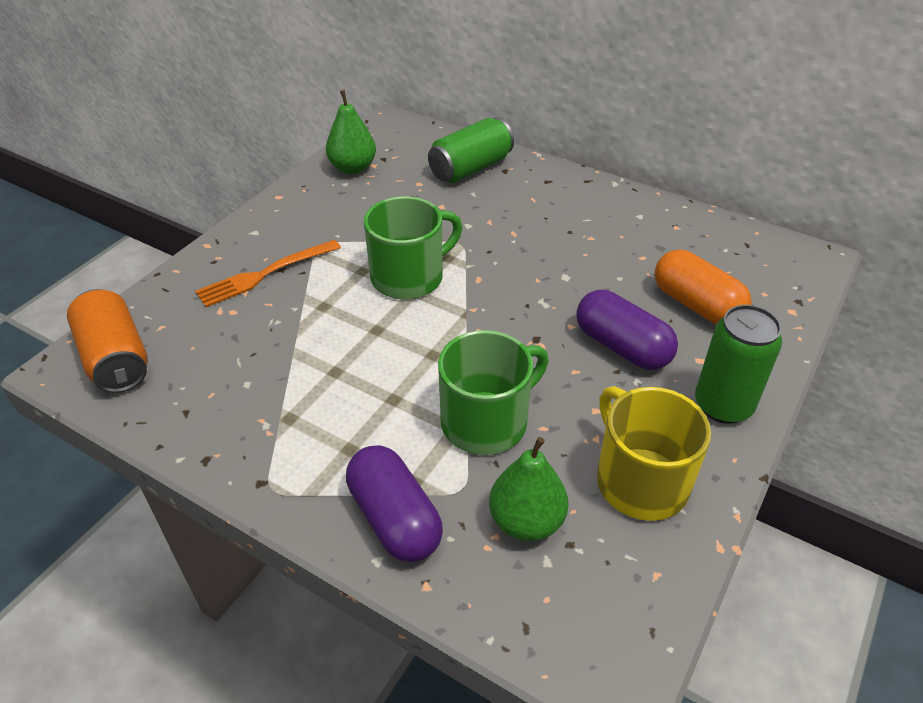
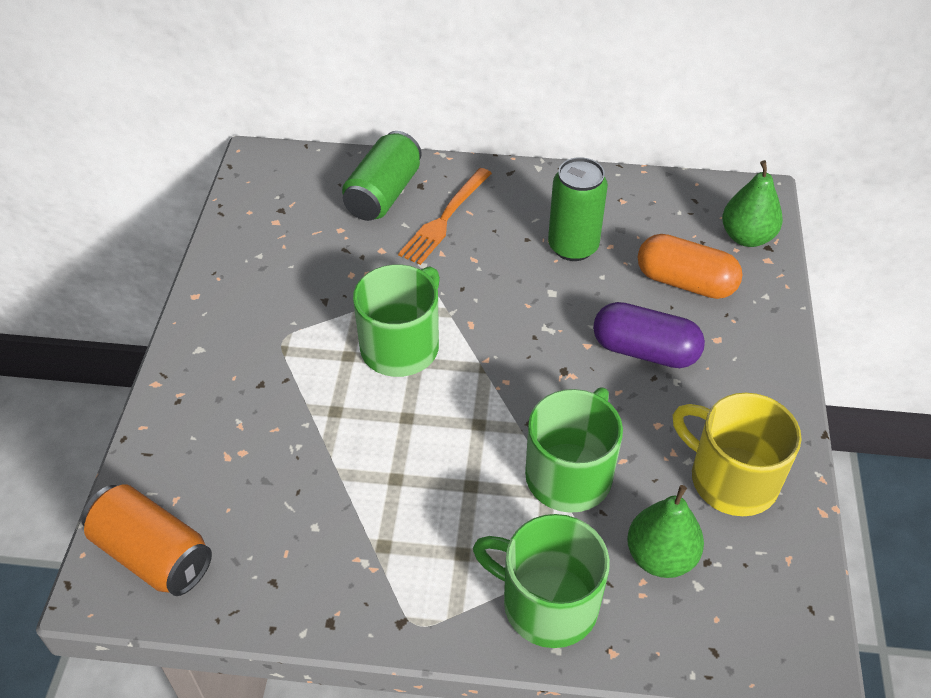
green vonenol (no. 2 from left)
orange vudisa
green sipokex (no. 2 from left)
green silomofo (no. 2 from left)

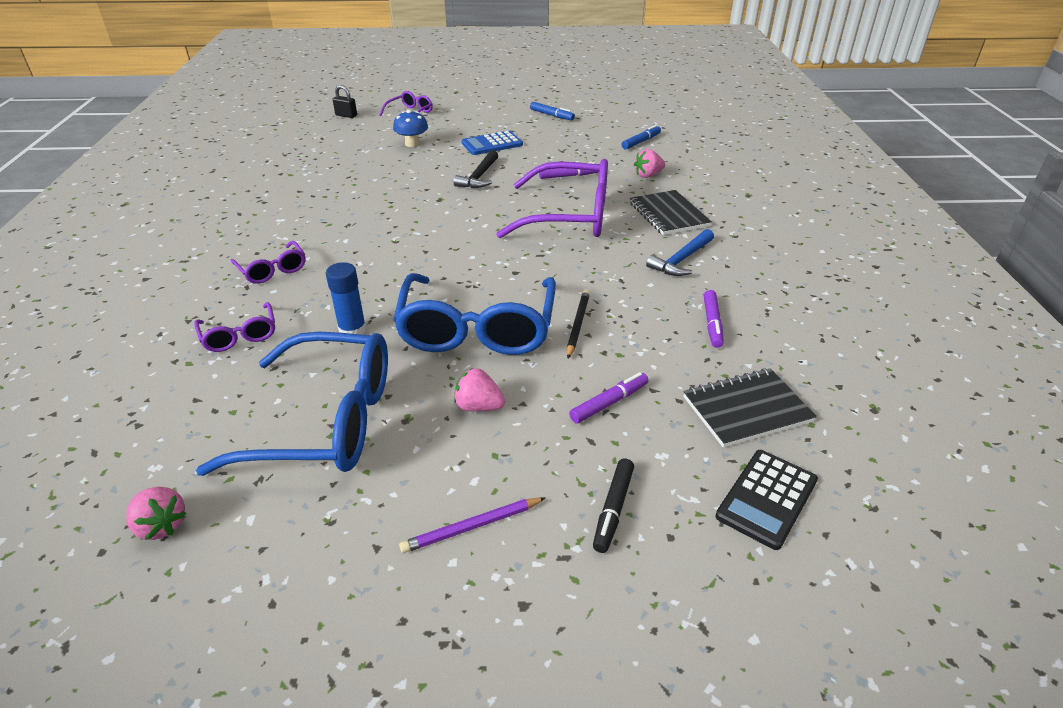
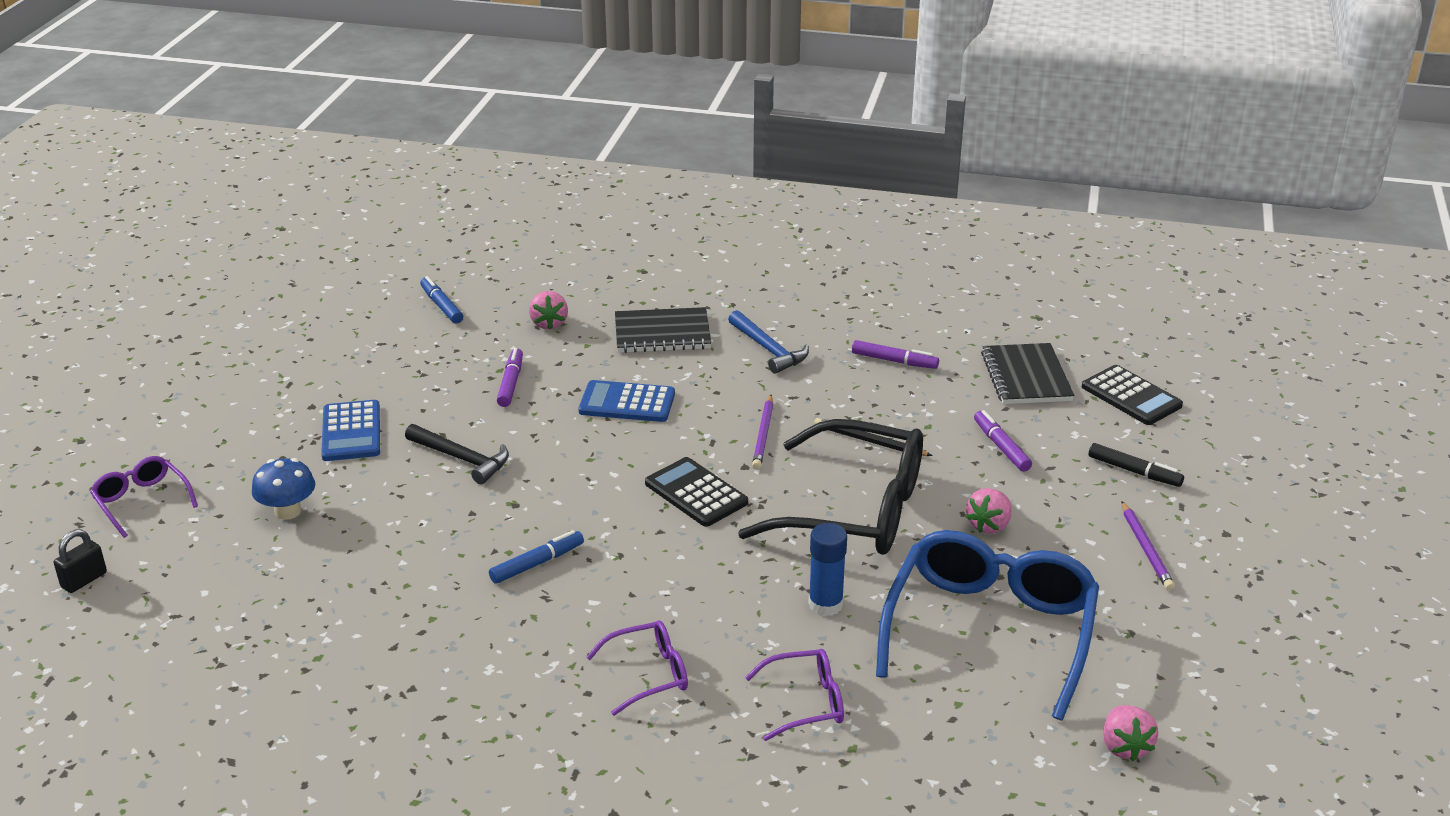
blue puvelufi (no. 2 from left)
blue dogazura (no. 2 from left)
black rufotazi
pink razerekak (no. 3 from left)
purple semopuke (no. 1 from left)
black dogazura (no. 1 from left)

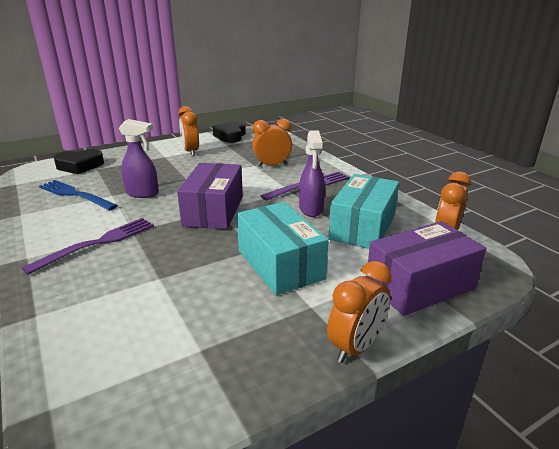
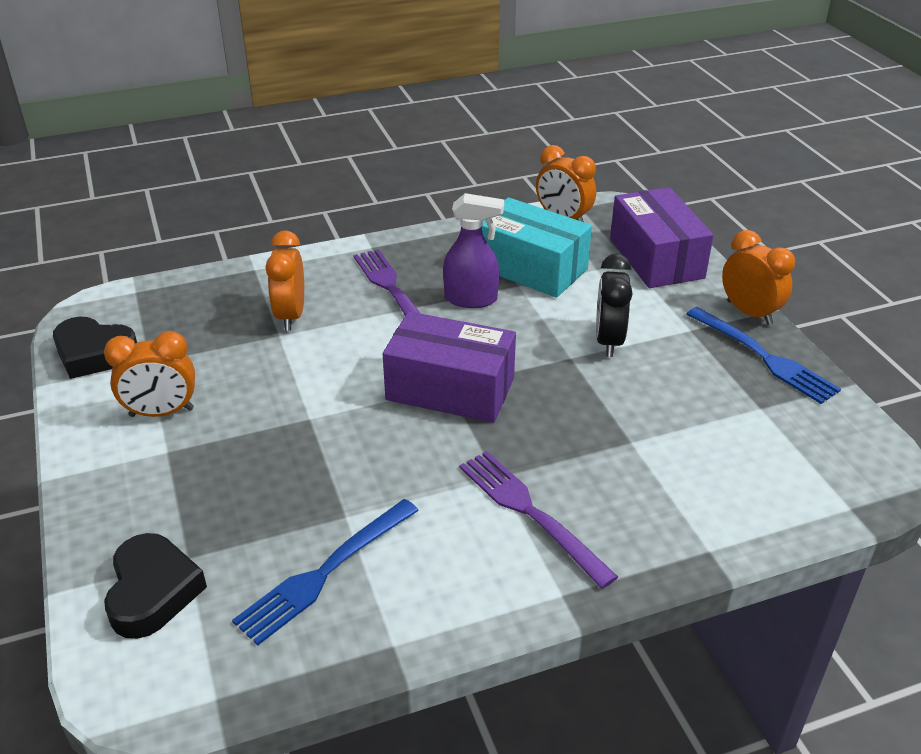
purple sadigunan (no. 1 from left in the first image)
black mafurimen
blue vudisa (no. 2 from left)

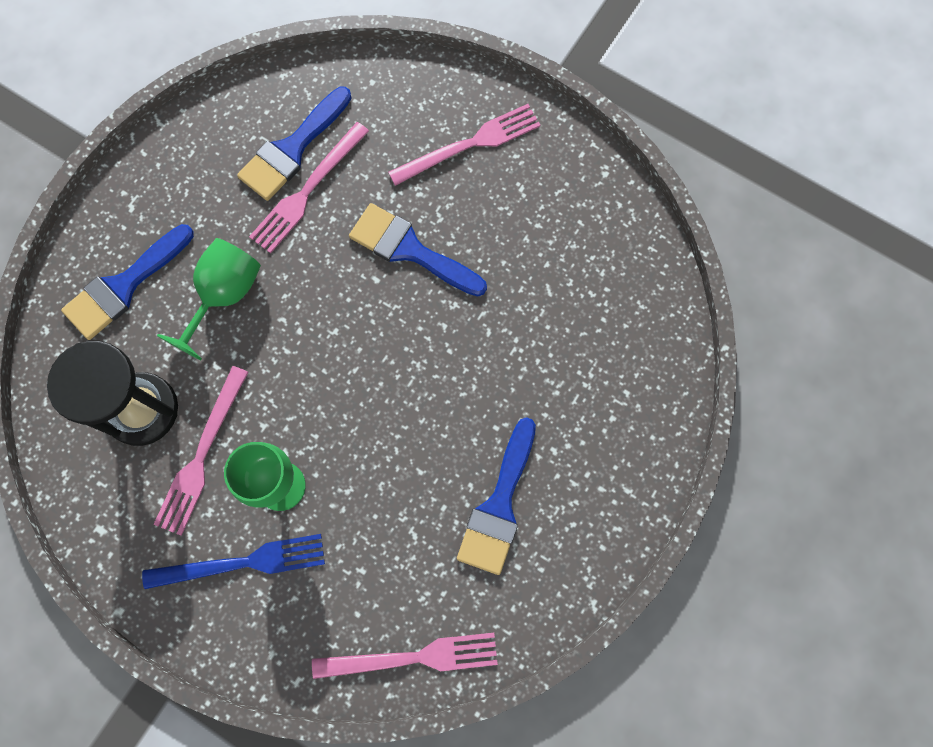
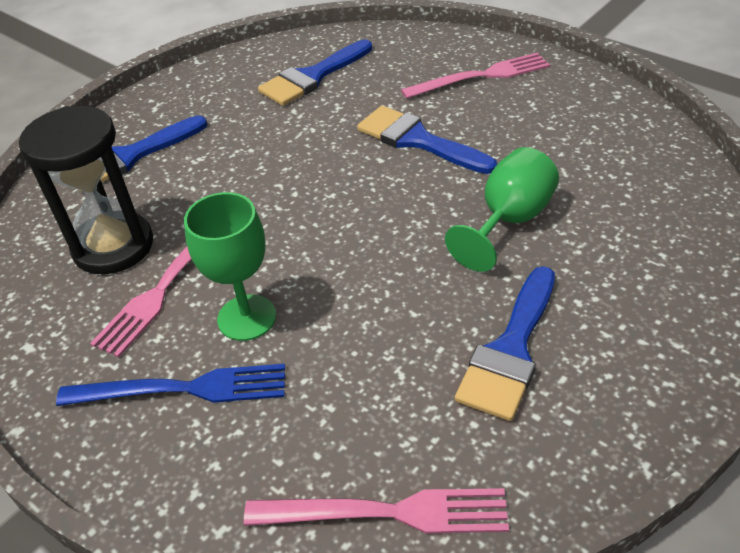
pink vudisa (no. 2 from left in the first image)
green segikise (no. 2 from left)

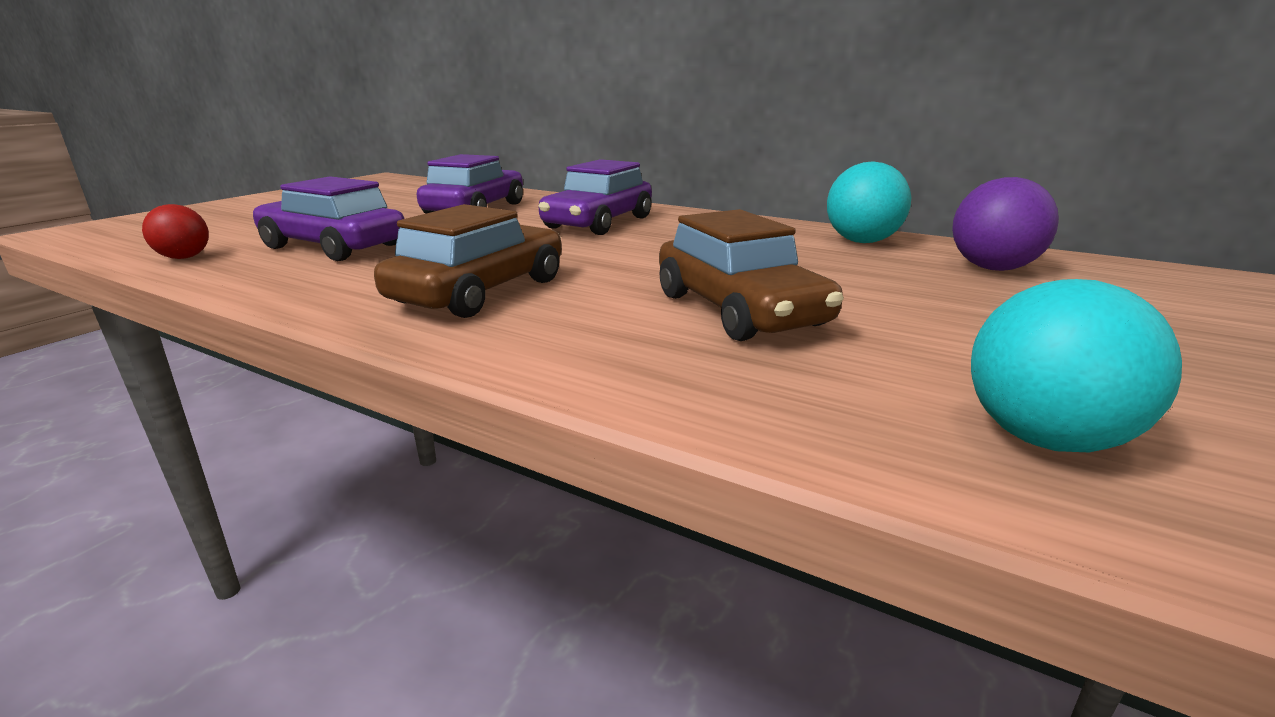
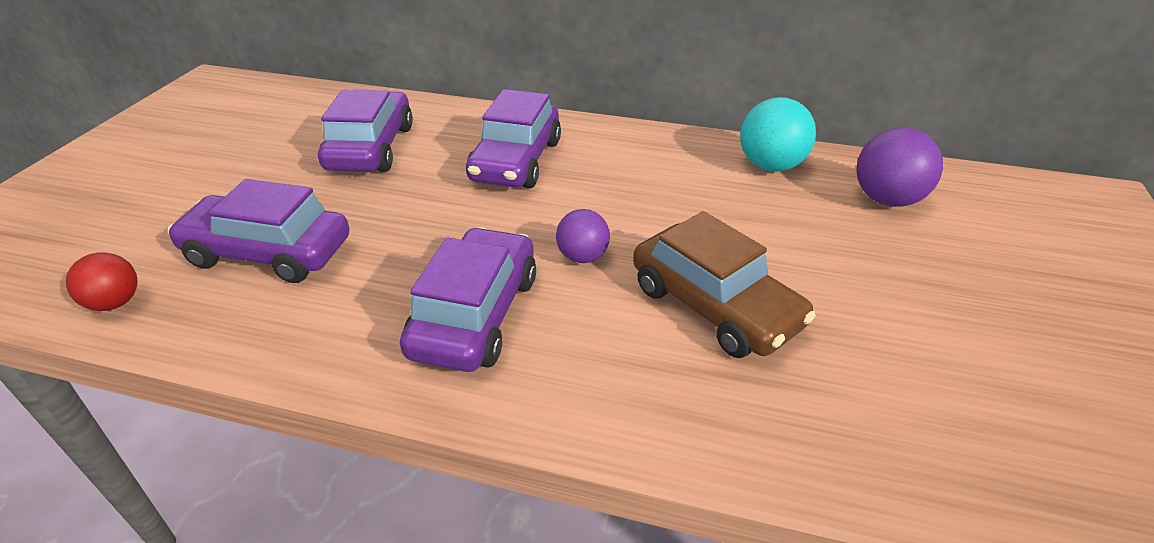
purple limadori (no. 3 from left)
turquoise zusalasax (no. 2 from left in the first image)
purple zusalasax (no. 1 from left)

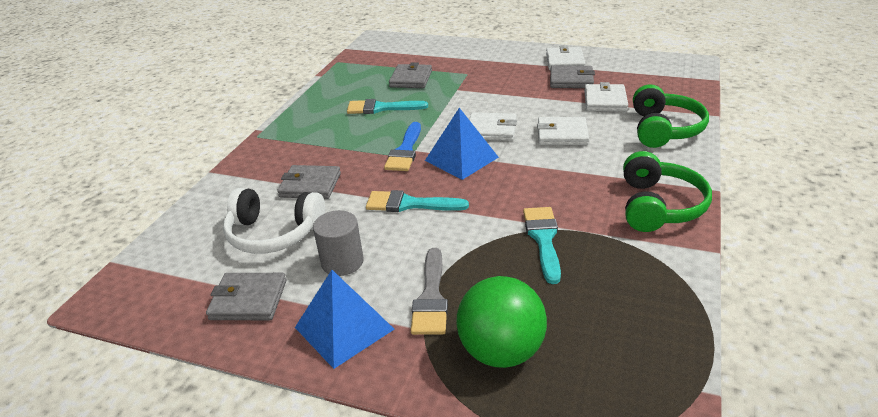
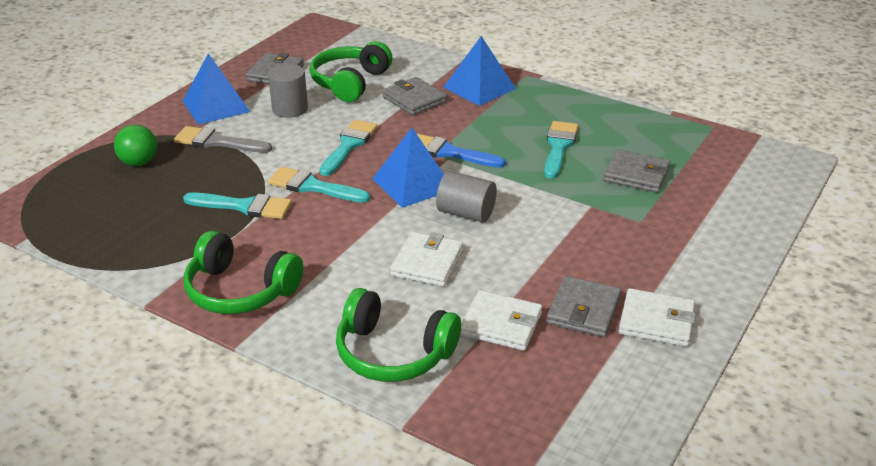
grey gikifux (no. 2 from left)
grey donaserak (no. 2 from left)
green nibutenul (no. 2 from left)
green zusalasax
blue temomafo (no. 3 from left)
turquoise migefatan (no. 2 from left)

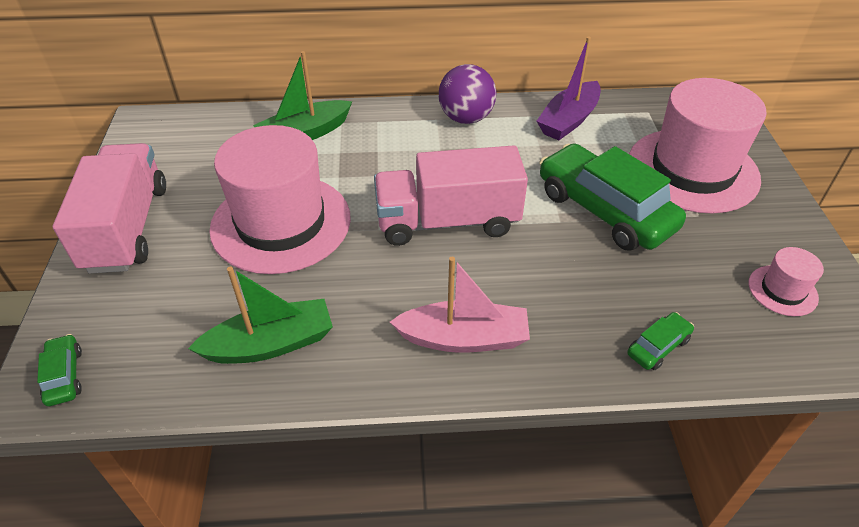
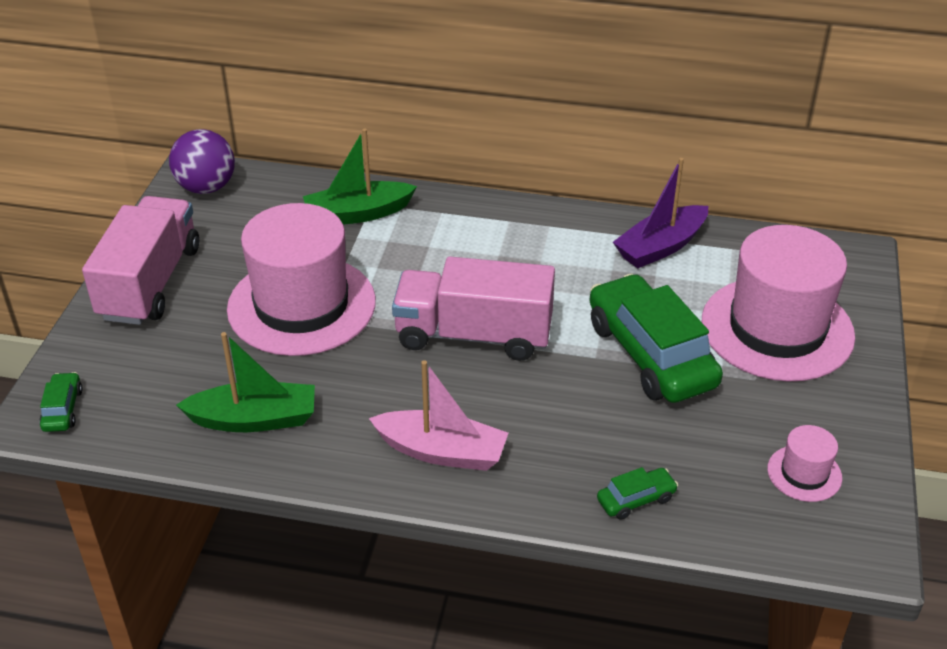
purple zusalasax

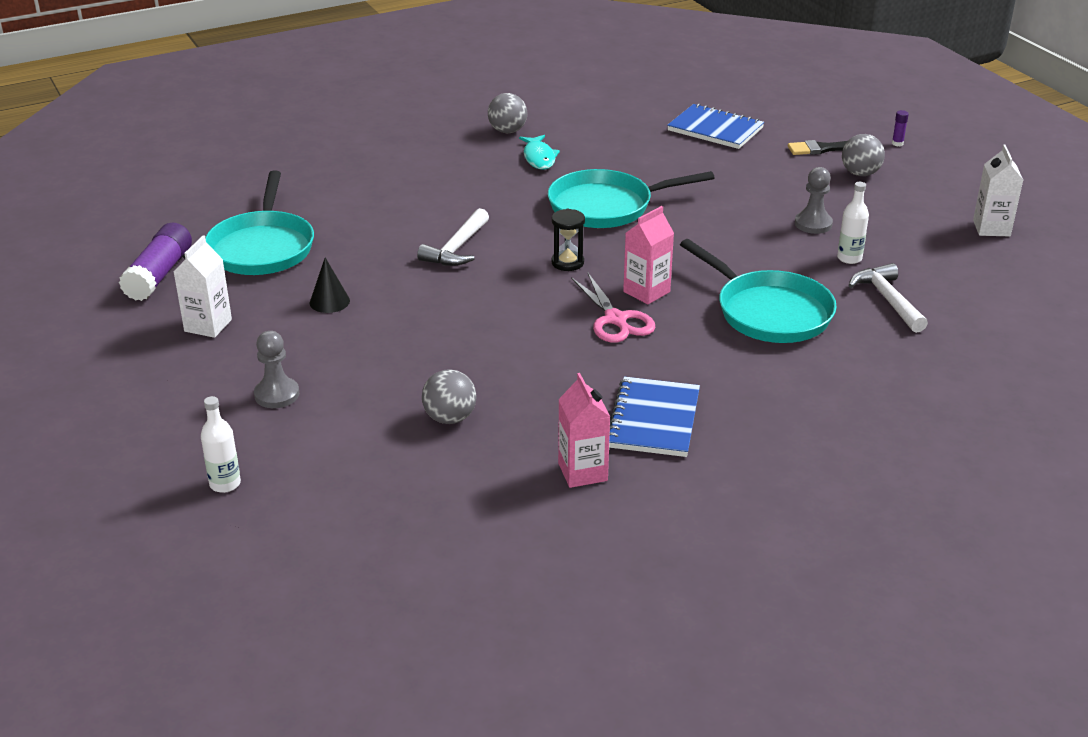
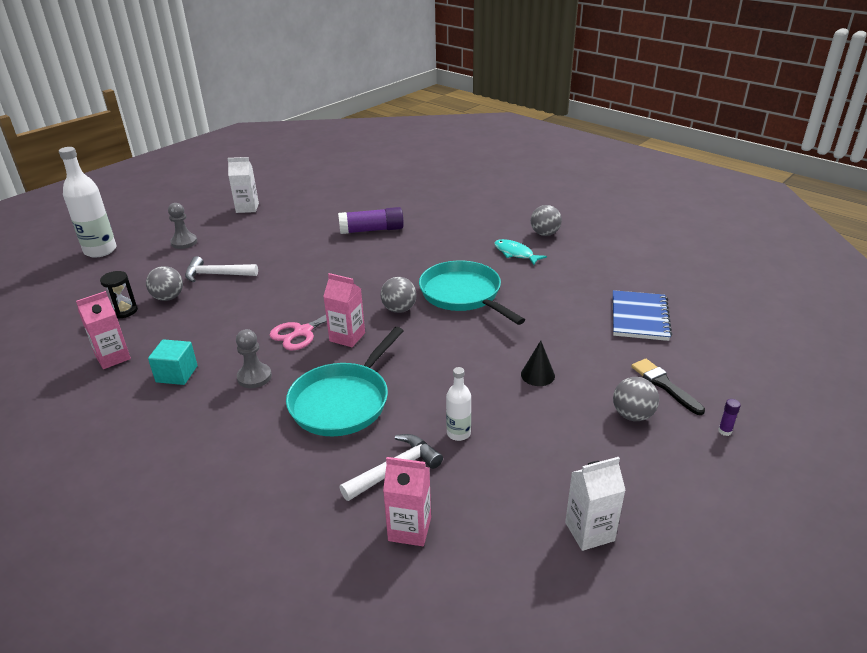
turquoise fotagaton
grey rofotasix (no. 2 from left)
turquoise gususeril (no. 1 from left in the first image)
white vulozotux (no. 1 from left)
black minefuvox
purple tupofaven (no. 1 from left)
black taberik
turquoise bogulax
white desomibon (no. 1 from left)
grey zusalasax (no. 2 from left)
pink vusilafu (no. 3 from left)

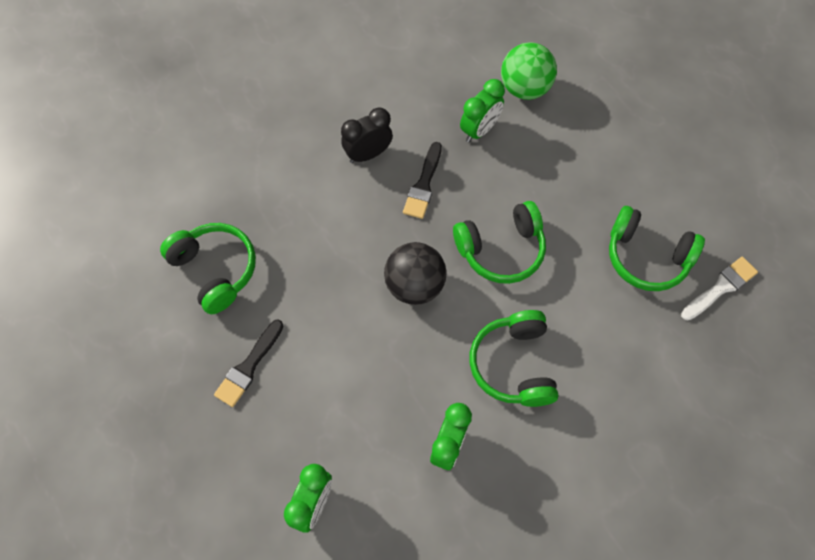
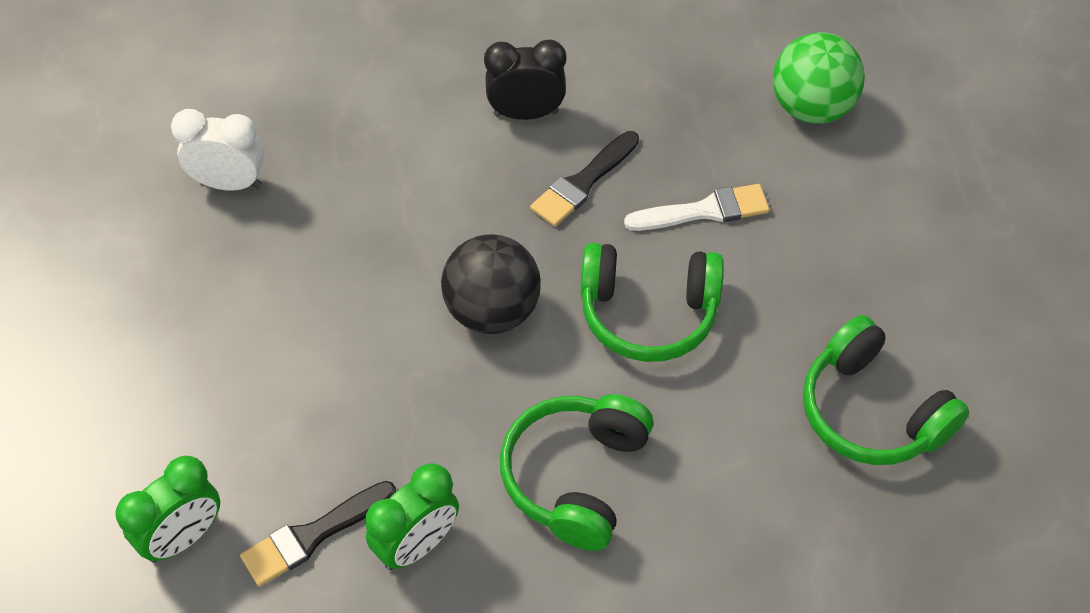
green mafurimen (no. 3 from left in the first image)
white mafurimen
white migefatan
black migefatan (no. 1 from left)

